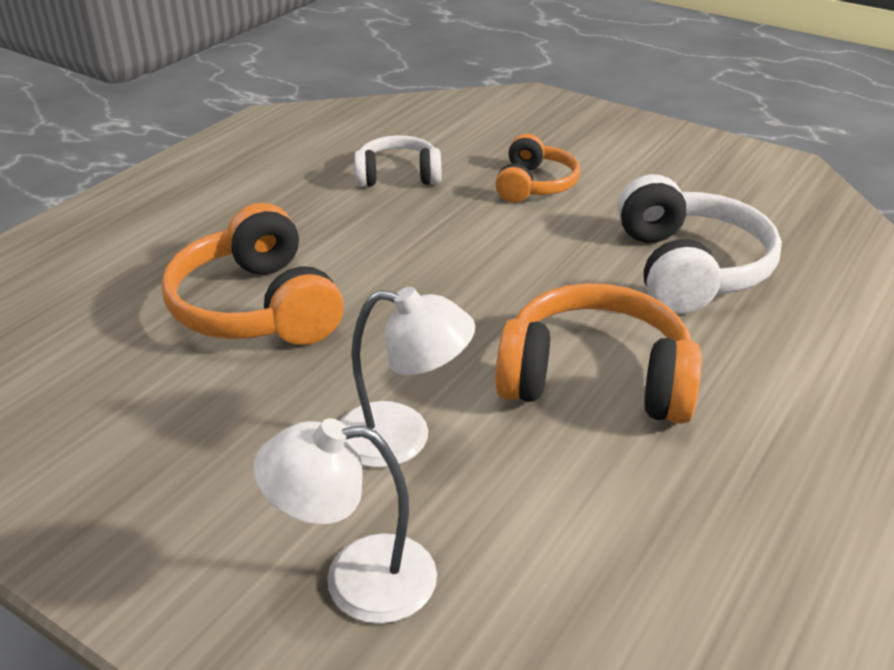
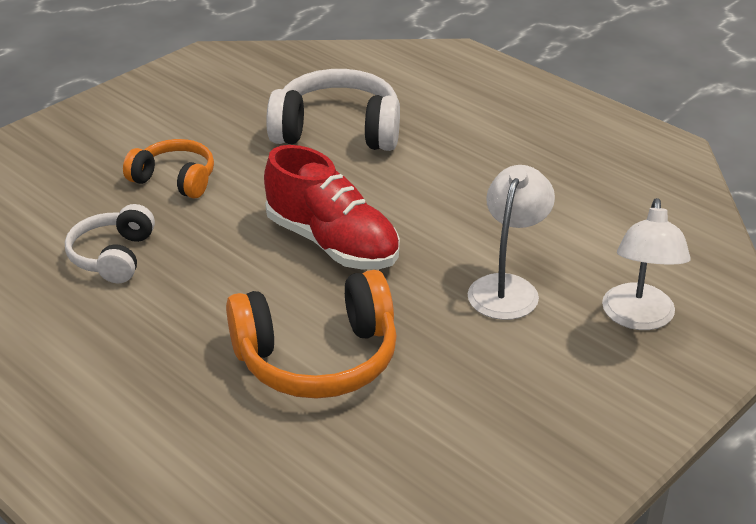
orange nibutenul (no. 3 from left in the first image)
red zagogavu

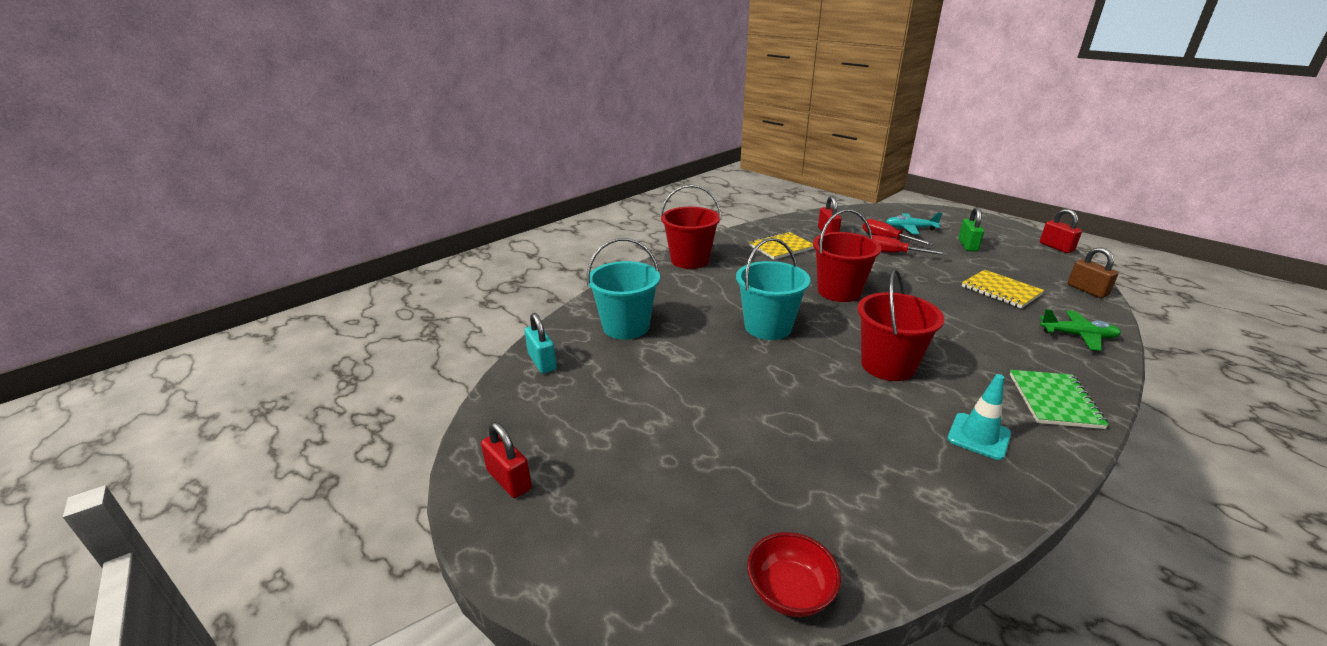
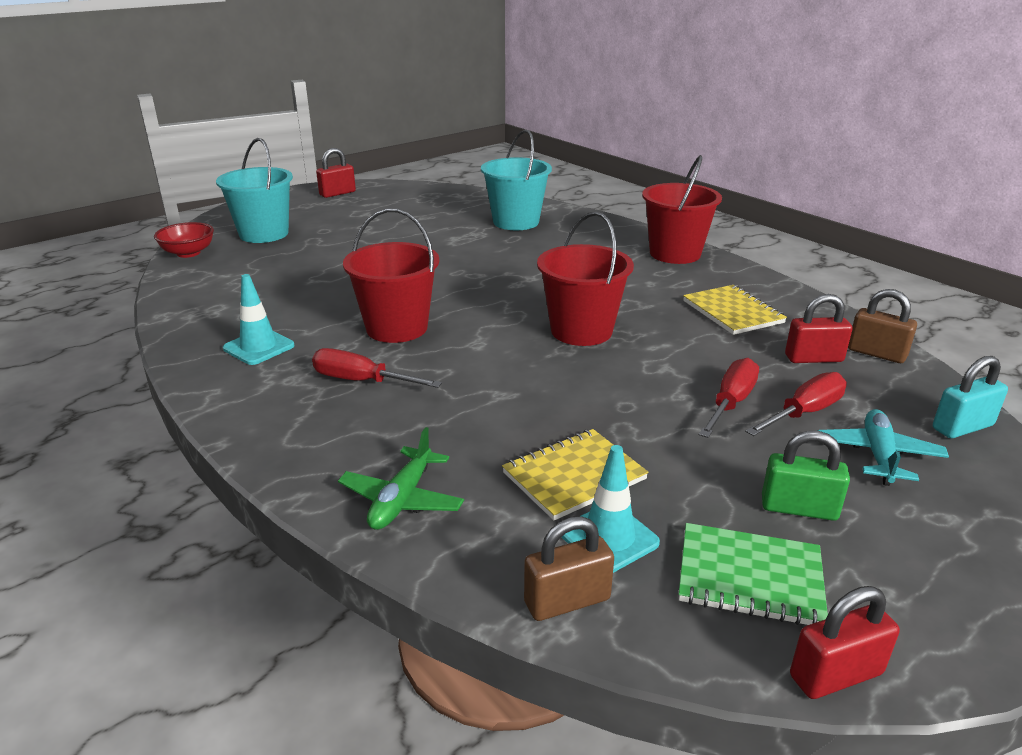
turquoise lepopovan (no. 1 from left)
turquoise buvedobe
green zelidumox
brown buvedobe (no. 2 from left)
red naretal (no. 1 from left)
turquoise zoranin (no. 2 from left)

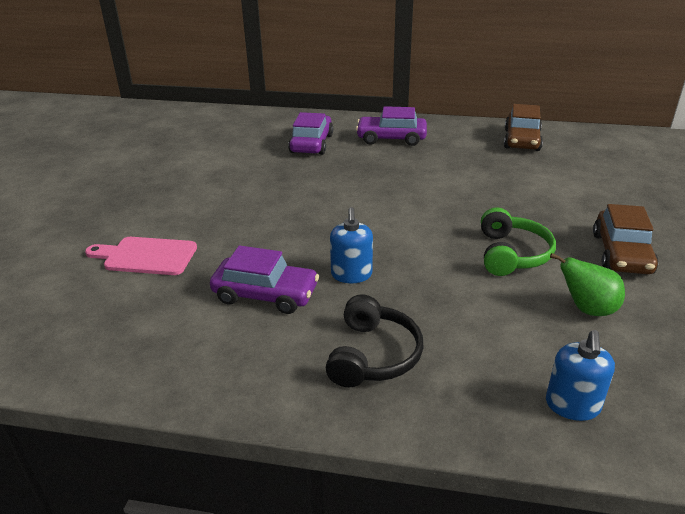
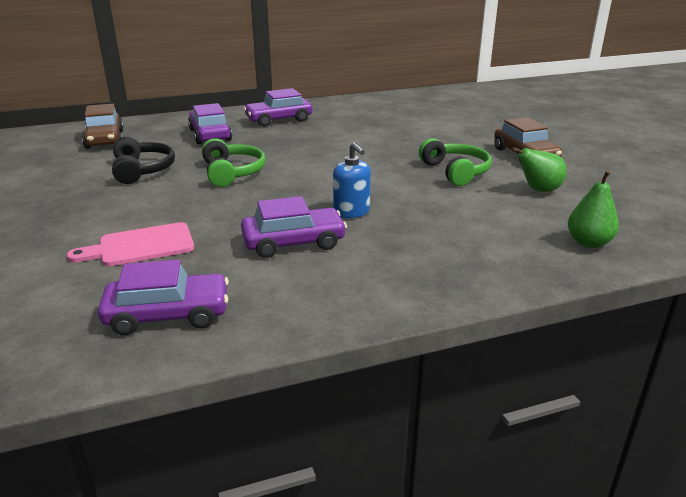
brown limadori (no. 1 from left)
black nibutenul
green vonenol (no. 2 from left)
green nibutenul (no. 1 from left)
purple limadori (no. 1 from left)

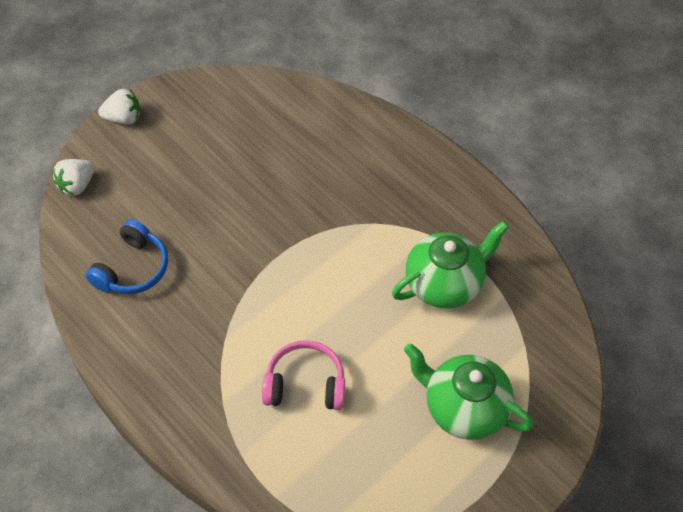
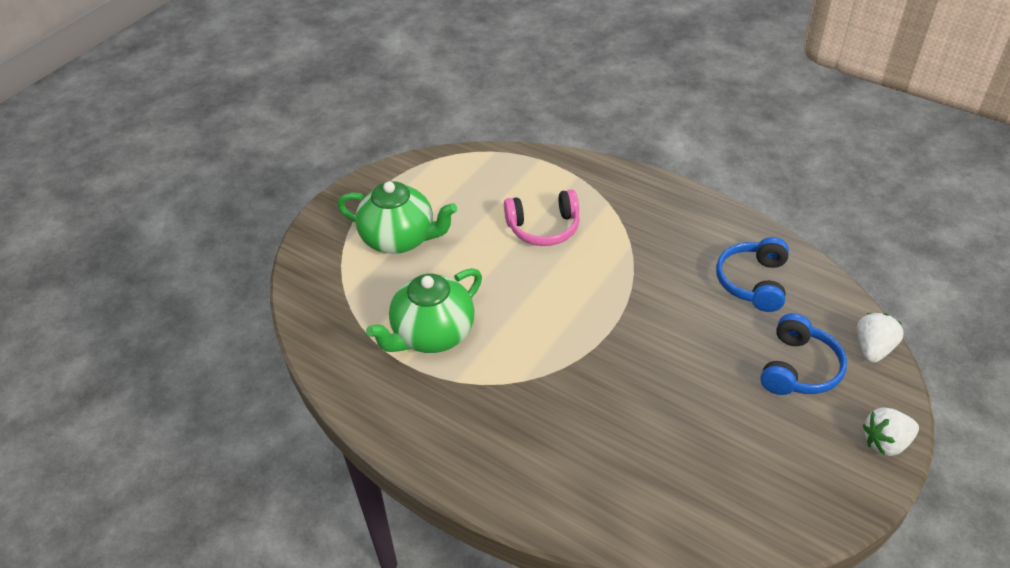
blue nibutenul (no. 2 from left)

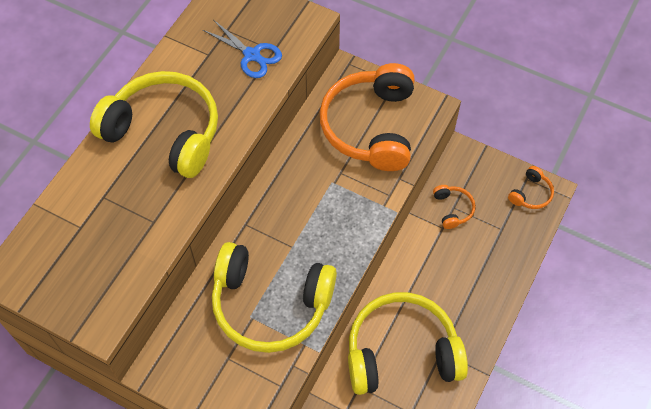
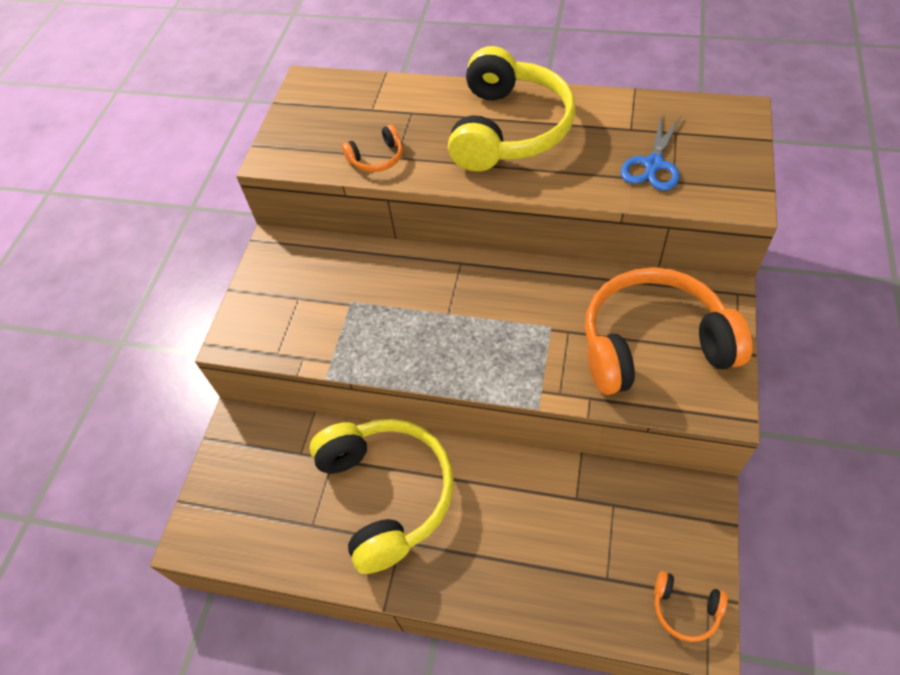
orange nibutenul (no. 1 from left)
yellow nibutenul (no. 2 from left in the first image)

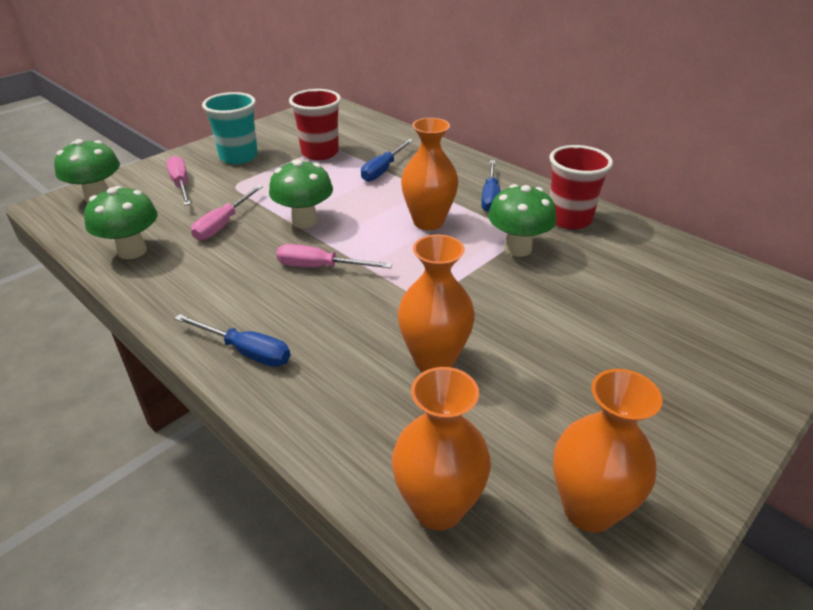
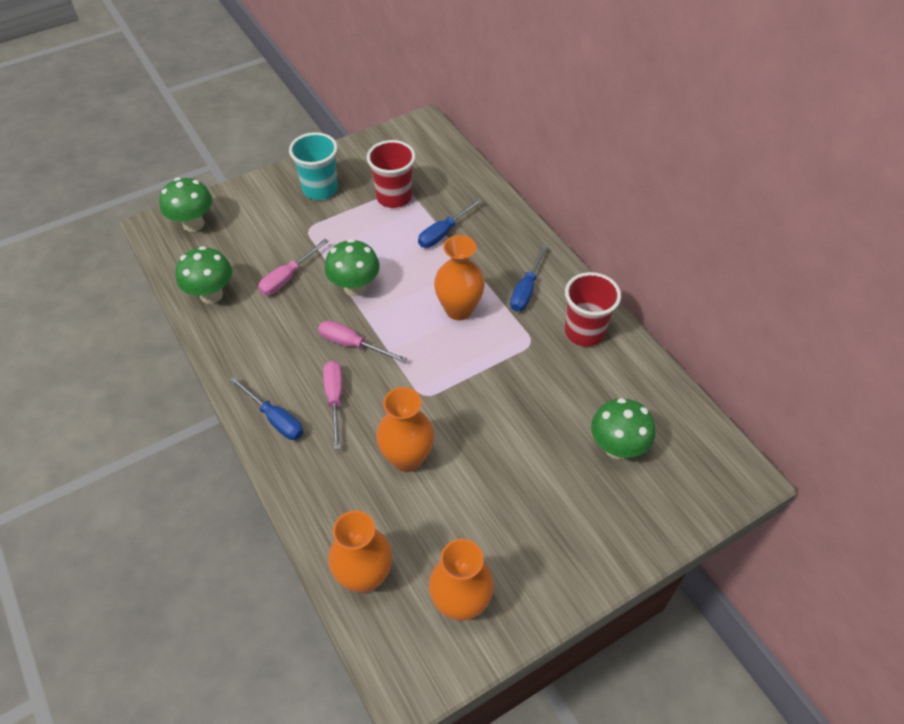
pink naretal (no. 2 from left)
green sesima (no. 4 from left)

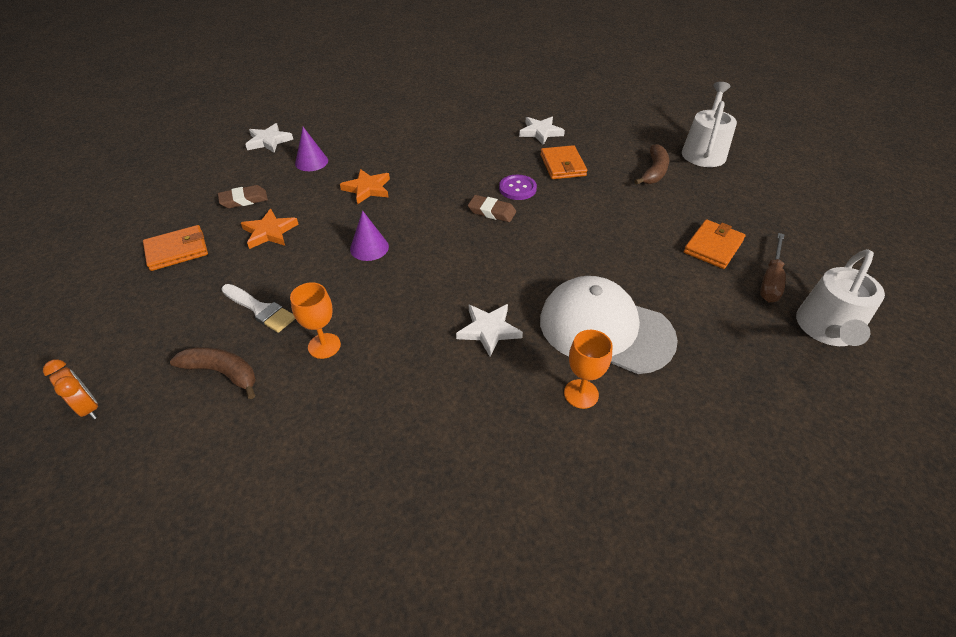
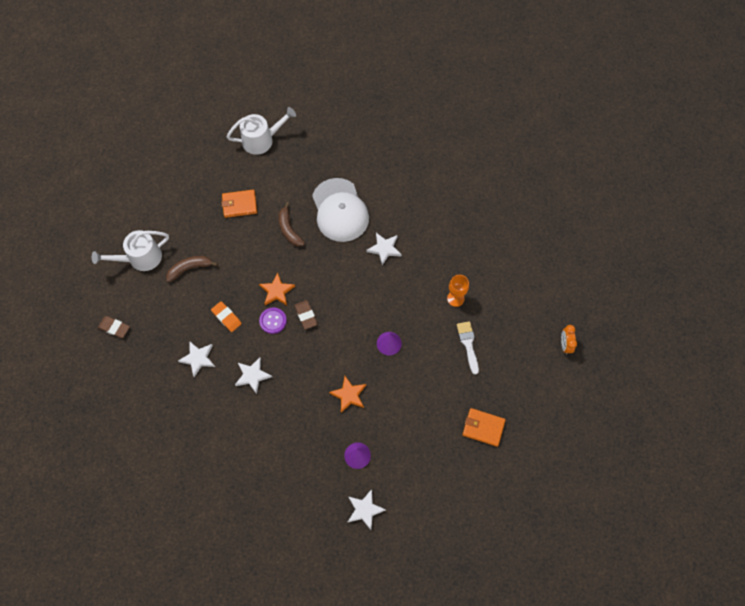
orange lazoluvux
brown lazoluvux (no. 1 from left)
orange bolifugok (no. 1 from left)
brown naretal
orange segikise (no. 2 from left in the first image)
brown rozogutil (no. 2 from left)
white bolifugok (no. 2 from left)

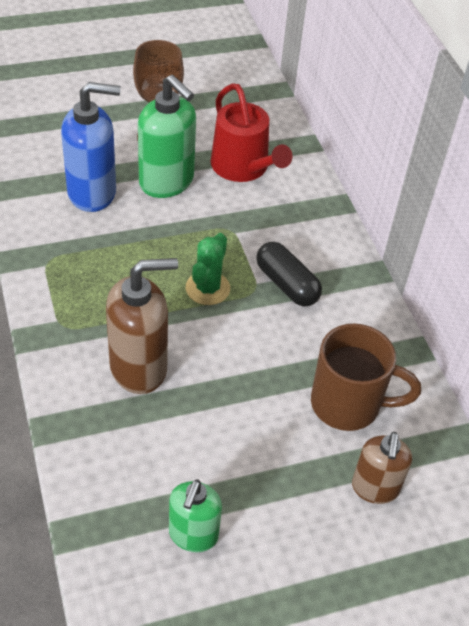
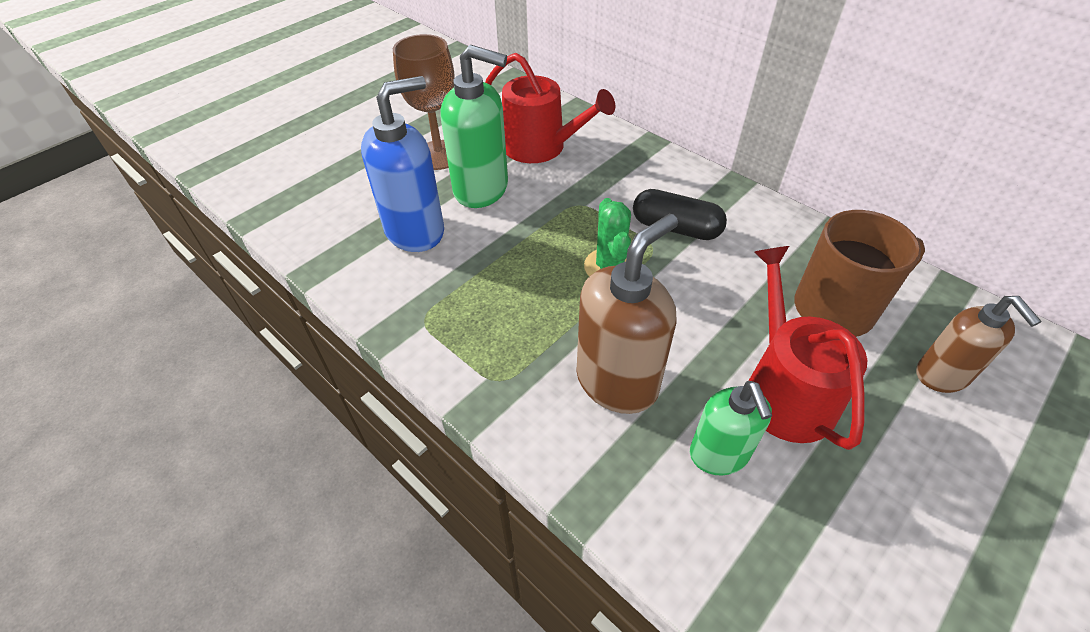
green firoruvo (no. 2 from left)
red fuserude (no. 2 from left)

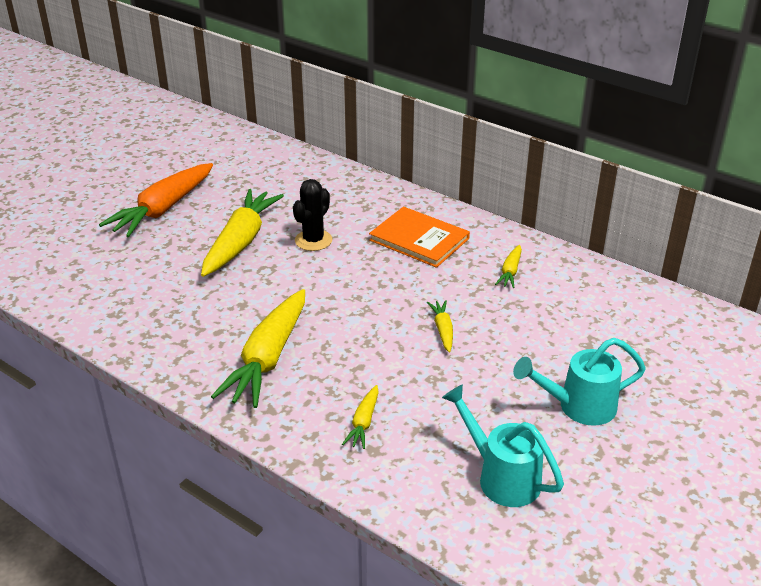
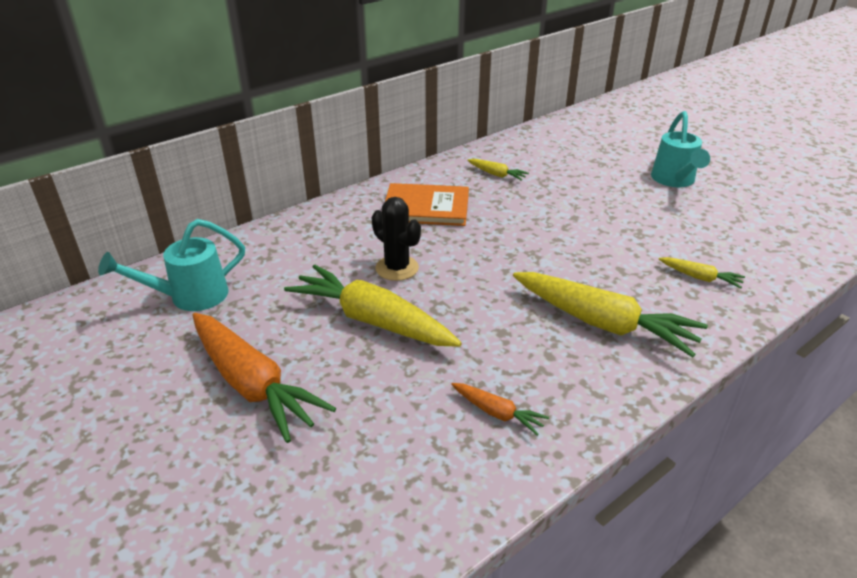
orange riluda
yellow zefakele (no. 4 from left in the first image)
turquoise fuserude (no. 1 from left)
orange zefakele (no. 2 from left)

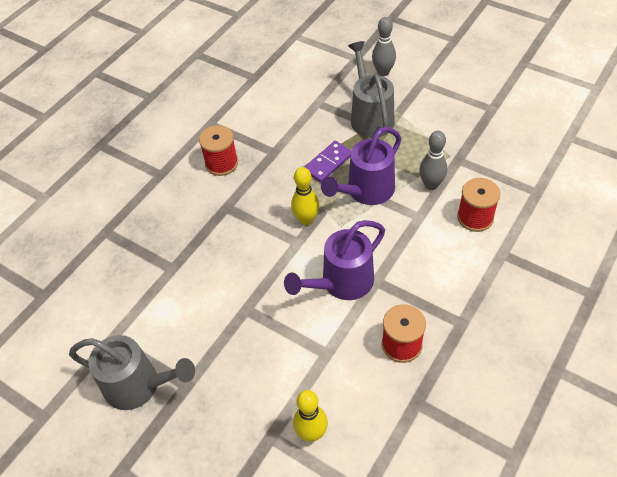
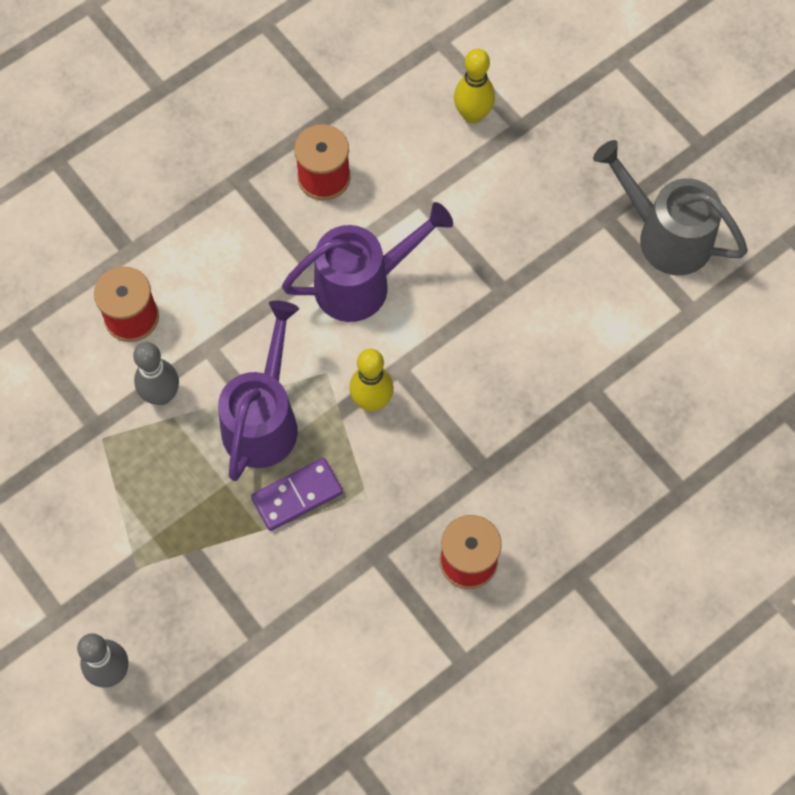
grey fuserude (no. 2 from left in the first image)
purple fuserude (no. 1 from left)

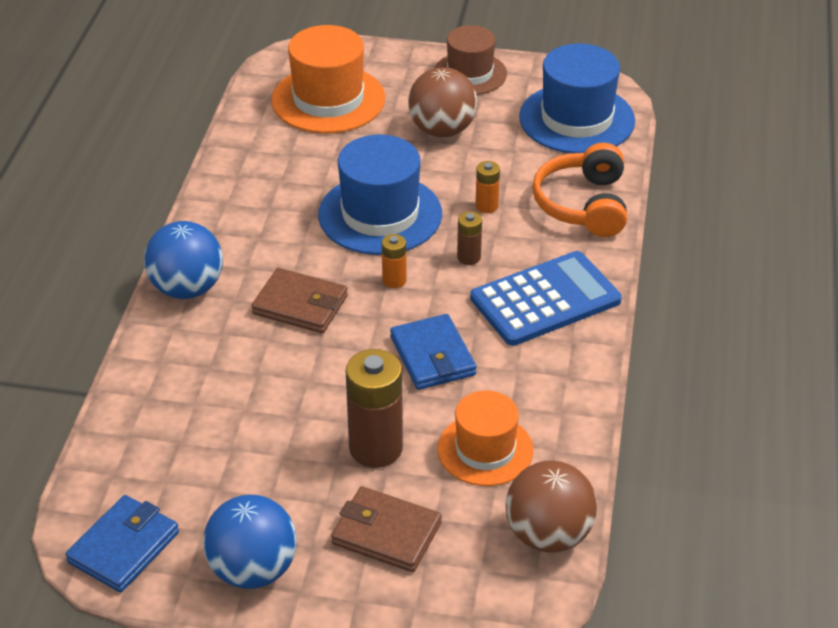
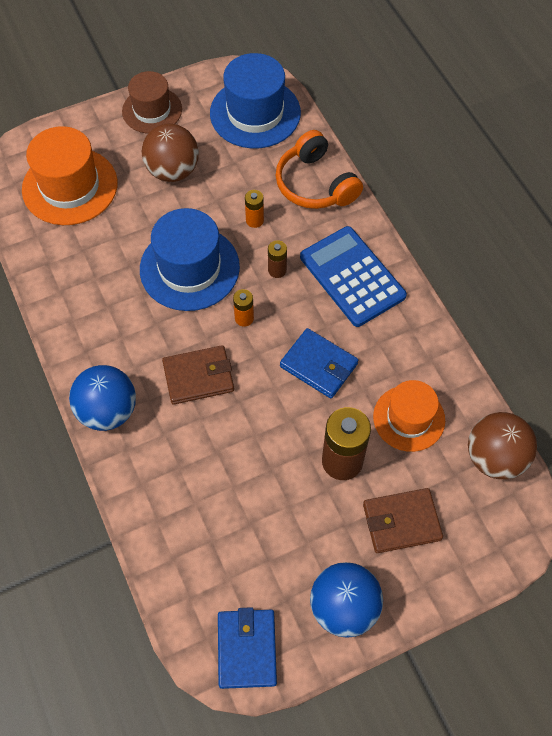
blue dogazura

